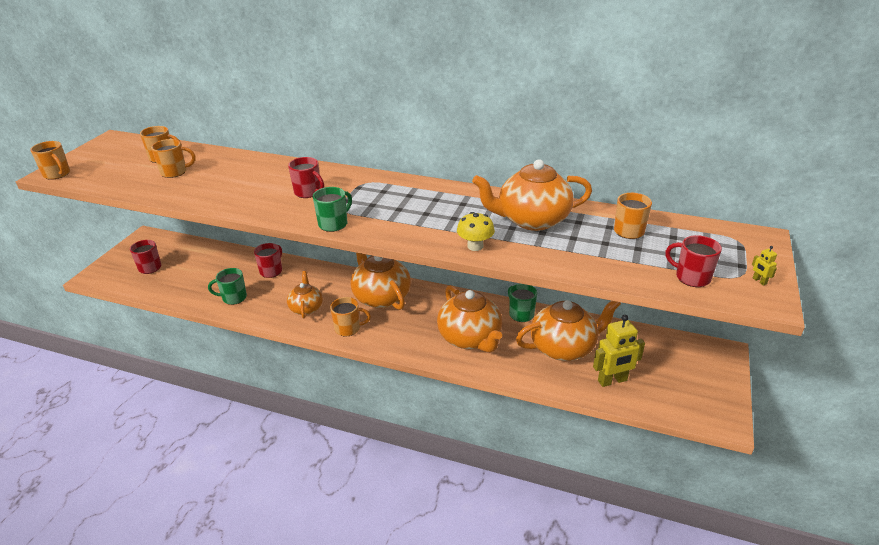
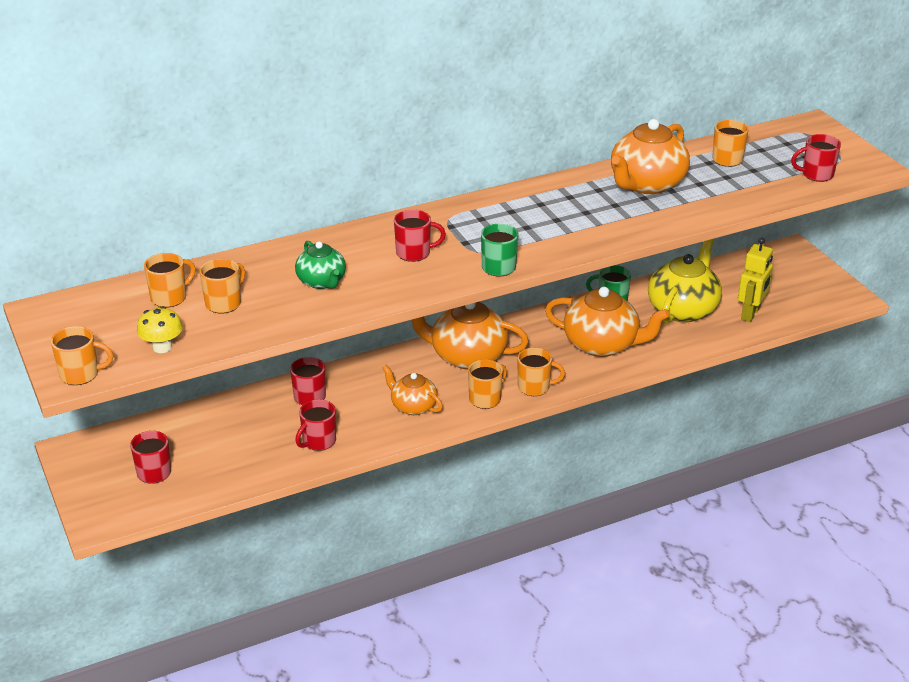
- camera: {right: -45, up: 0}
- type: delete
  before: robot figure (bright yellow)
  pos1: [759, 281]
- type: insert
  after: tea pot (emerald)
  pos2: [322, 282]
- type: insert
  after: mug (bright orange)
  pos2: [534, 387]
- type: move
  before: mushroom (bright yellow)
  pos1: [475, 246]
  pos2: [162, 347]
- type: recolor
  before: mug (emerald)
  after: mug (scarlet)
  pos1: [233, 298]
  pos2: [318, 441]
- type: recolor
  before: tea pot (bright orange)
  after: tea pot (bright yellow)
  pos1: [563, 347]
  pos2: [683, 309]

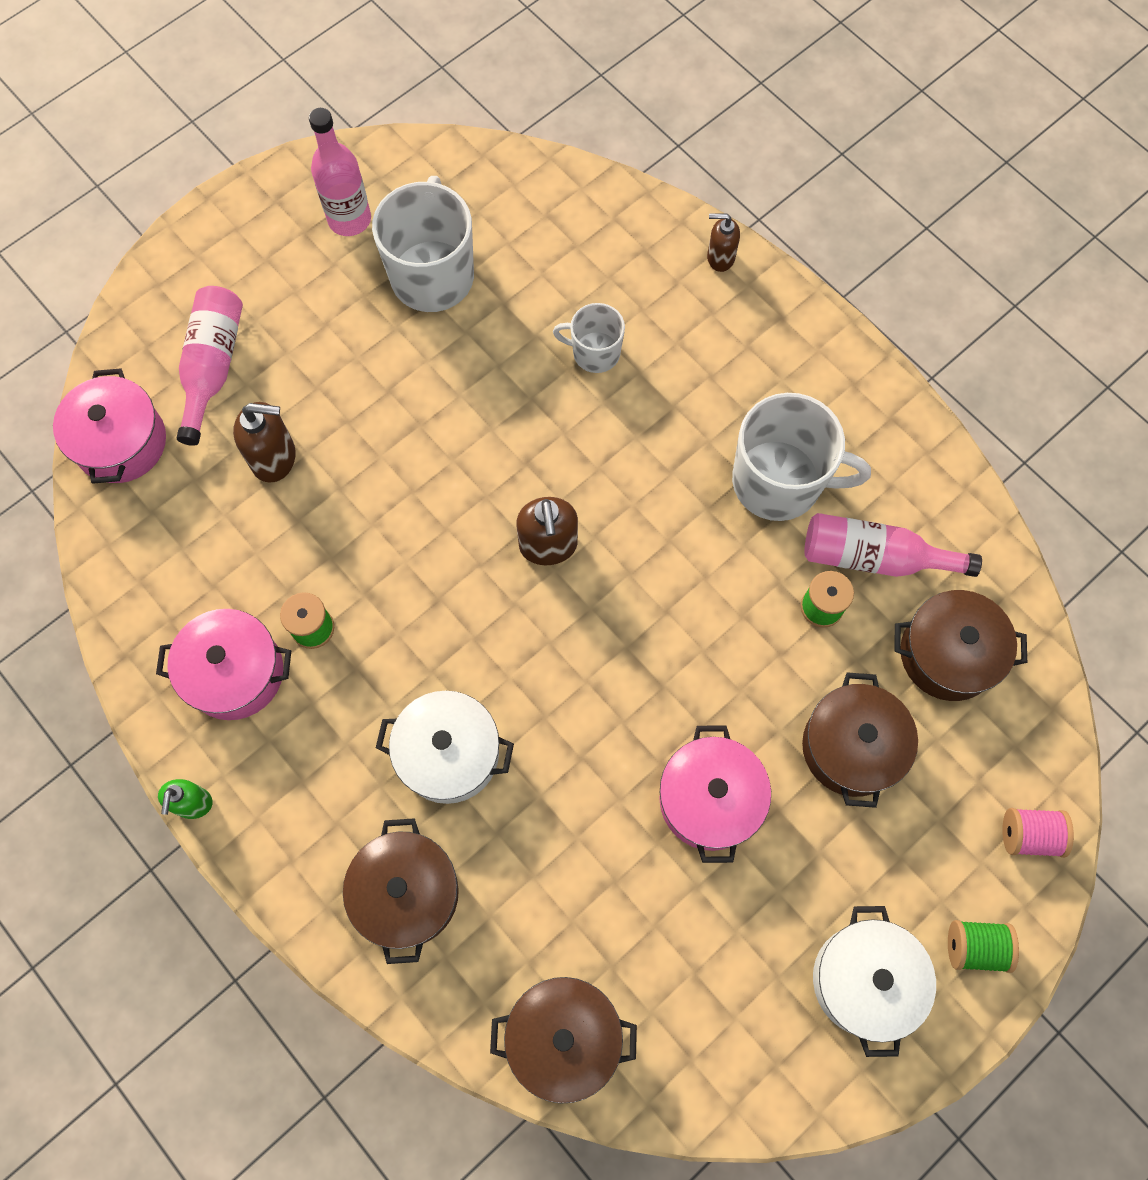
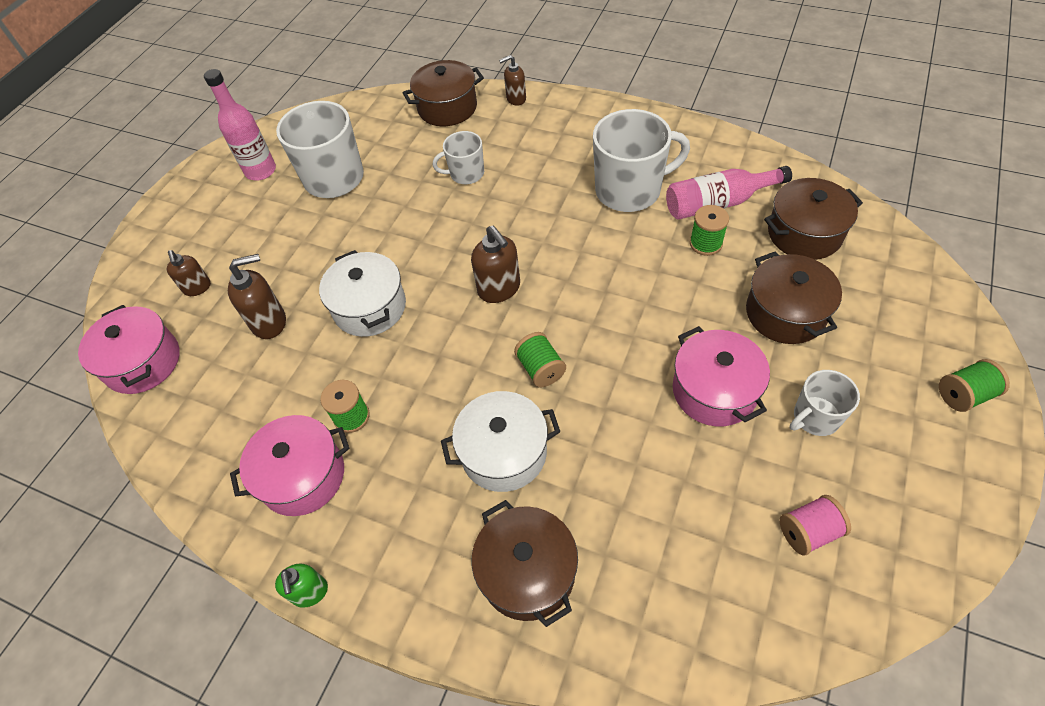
- camera: {right: -20, up: -15}
- type: insert
  after: bobbin (emerald)
  pos2: [540, 369]
- type: insert
  after: mug (white)
  pos2: [815, 417]
- type: move
  before: cooking pot (russet)
  pos1: [564, 1037]
  pos2: [447, 108]
- type: move
  before: cooking pot (white)
  pos1: [864, 980]
  pos2: [369, 307]
- type: move
  before: bobbin (rose-pink)
  pos1: [1029, 835]
  pos2: [808, 531]
- type: replace
  before: drink bottle (rose-pink)
  after: pump bottle (russet)
  pos1: [213, 367]
  pos2: [197, 288]

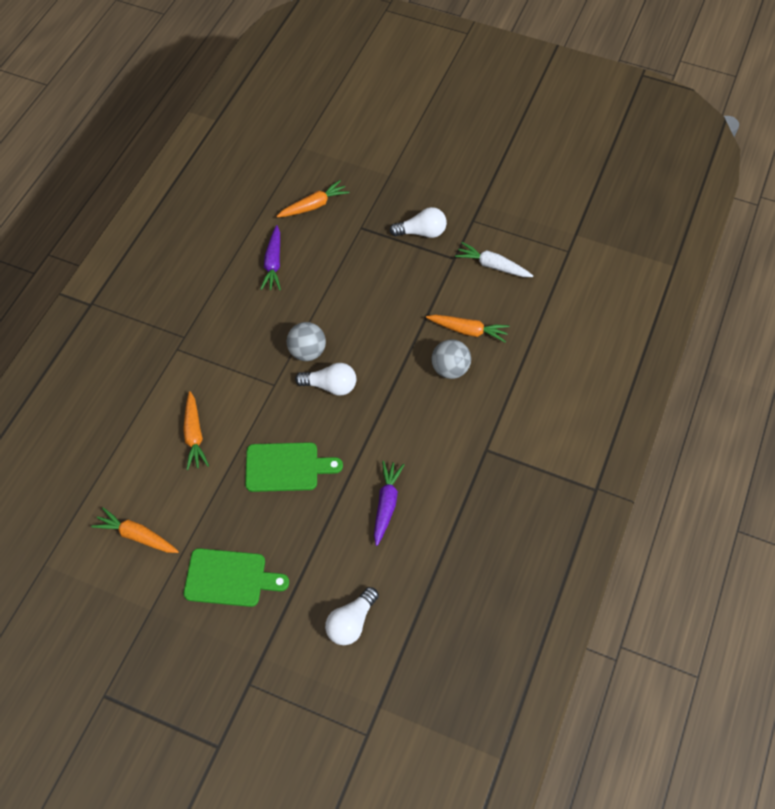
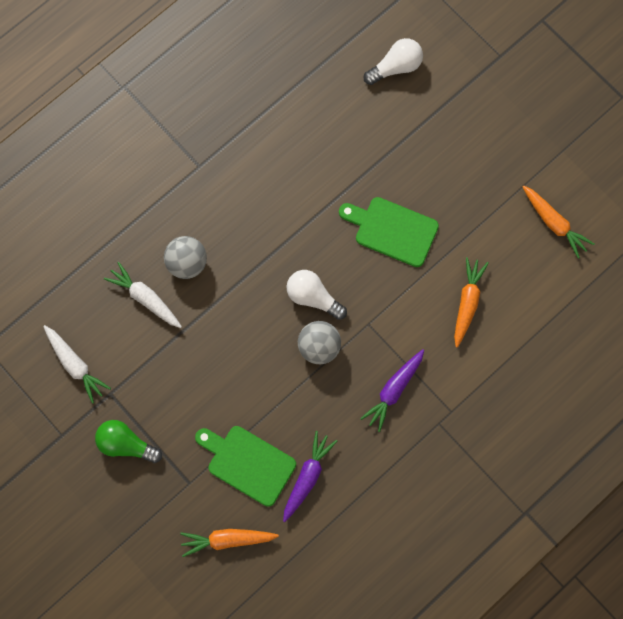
- camera: {right: -155, up: 15}
- type: move
  before: cutting board (emerald)
  pos1: [230, 578]
  pos2: [248, 463]
- type: move
  before: root vegetable (violet)
  pos1: [386, 504]
  pos2: [394, 390]
- type: recolor
  before: lightbulb (white)
  after: lightbulb (emerald)
  pos1: [421, 232]
  pos2: [126, 445]
- type: recolor
  before: root vegetable (bright orange)
  after: root vegetable (white)
  pos1: [468, 330]
  pos2: [145, 298]

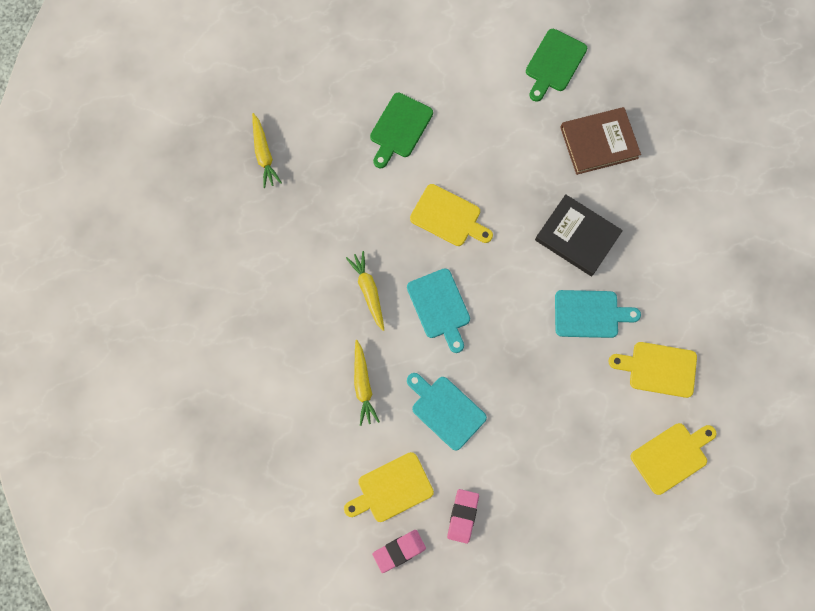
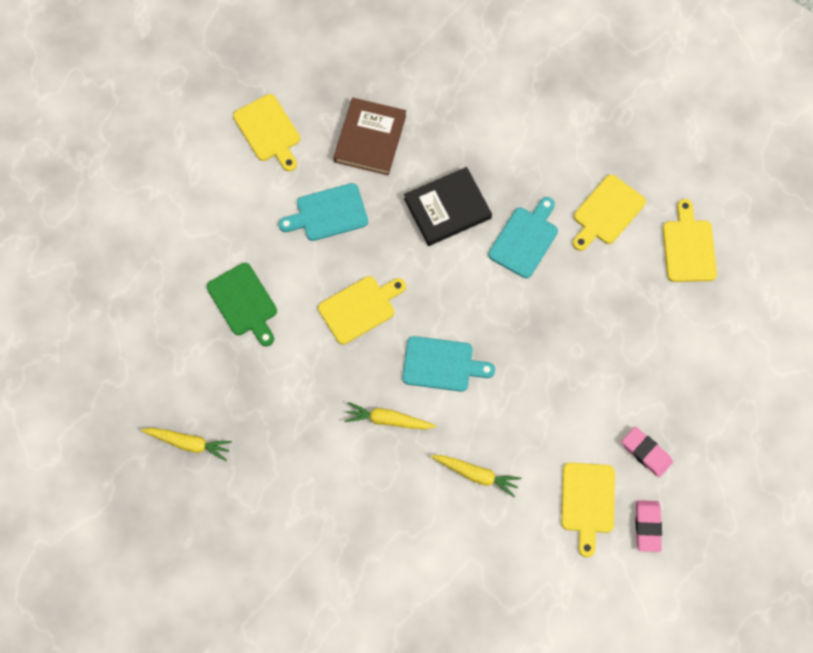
- camera: {right: -60, up: -5}
- type: move
  before: cutting board (teal)
  pos1: [445, 410]
  pos2: [328, 213]
- type: recolor
  before: cutting board (emerald)
  after: cutting board (bright yellow)
  pos1: [554, 63]
  pos2: [268, 131]

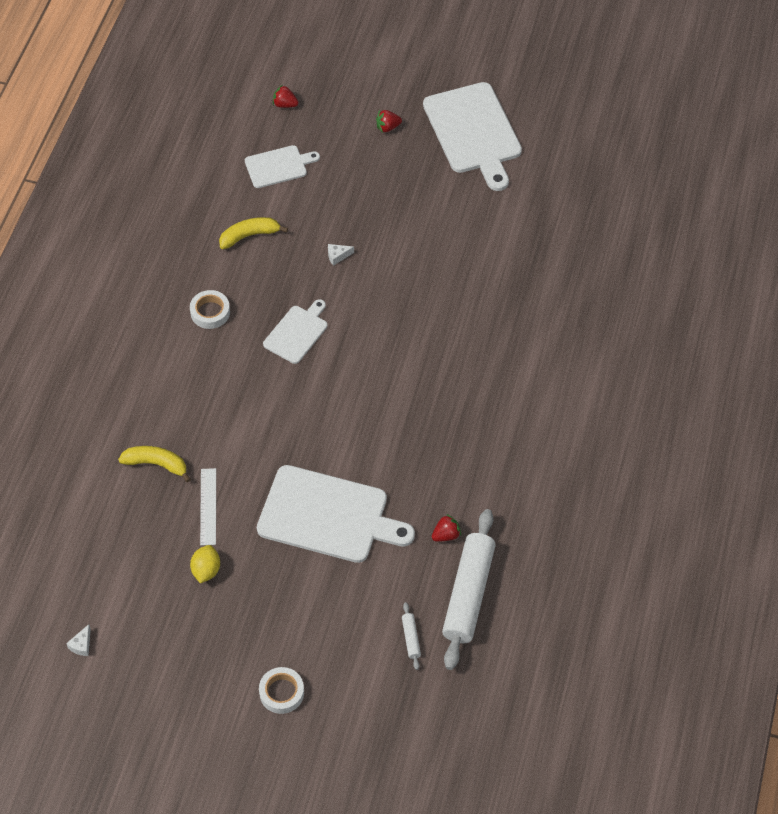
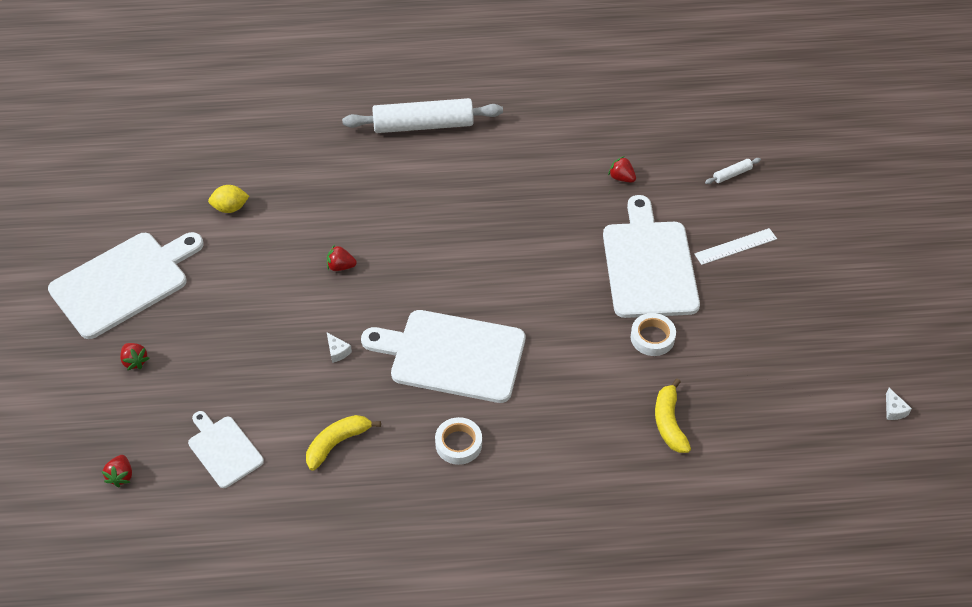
- camera: {right: -110, up: -5}
- type: insert
  after: strawberry (scarlet)
  pos2: [340, 266]
- type: move
  before: lemon (bright yellow)
  pos1: [206, 570]
  pos2: [230, 208]
- type: move
  before: ruler (white)
  pos1: [208, 506]
  pos2: [735, 246]
- type: move
  before: roll of tape (white)
  pos1: [281, 692]
  pos2: [652, 337]
- type: move
  before: dough roller (white)
  pos1: [468, 594]
  pos2: [423, 125]
- type: rotate
  before: cheese wedge (white)
  pos1: [81, 645]
  pos2: [894, 410]
  turn: 75
- type: rotate
  before: banana fruit (bright yellow)
  pos1: [249, 236]
  pos2: [337, 443]
  turn: 90
- type: resize
  before: cutting board (white)
  pos1: [297, 333]
  pos2: [452, 355]
  scale: 1.85

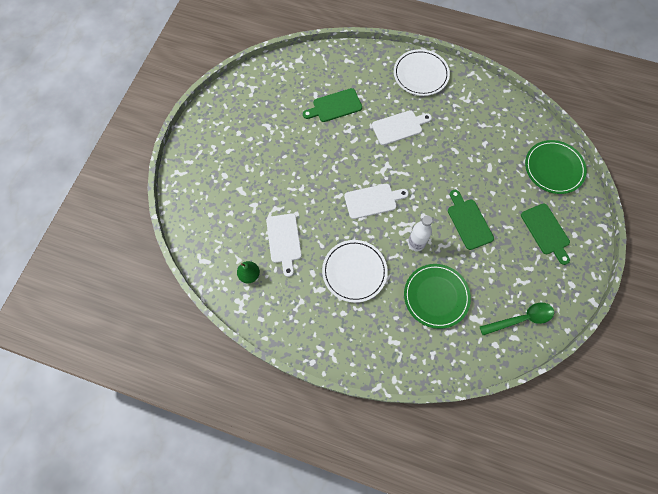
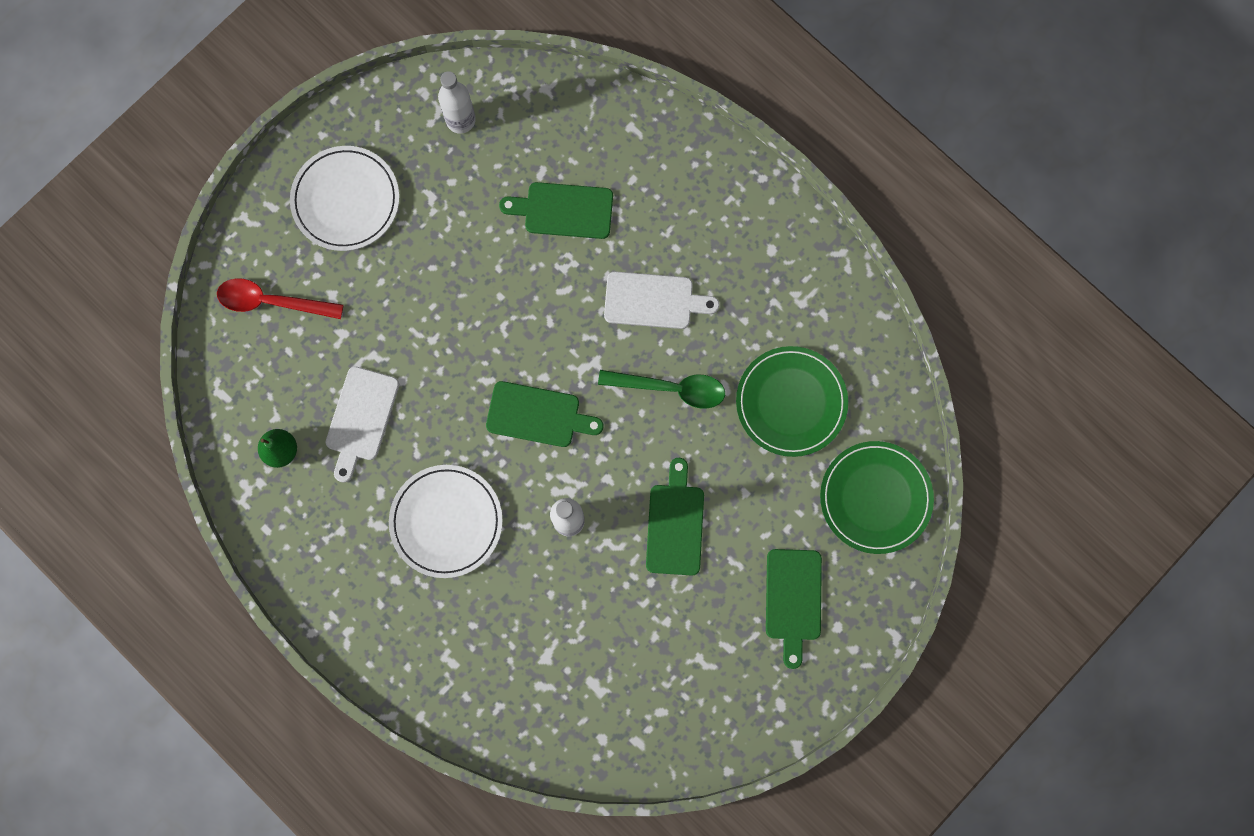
- camera: {right: 25, up: 10}
- type: insert
  after: spoon (scarlet)
  pos2: [272, 301]
- type: insert
  after: drink bottle (white)
  pos2: [460, 120]
- type: move
  before: dinner plate (white)
  pos1: [420, 74]
  pos2: [346, 200]
- type: move
  before: dinner plate (emerald)
  pos1: [436, 296]
  pos2: [791, 402]
- type: move
  before: spoon (emerald)
  pos1: [521, 319]
  pos2: [670, 388]
- type: recolor
  before: cutting board (white)
  after: cutting board (emerald)
  pos1: [373, 201]
  pos2: [538, 415]

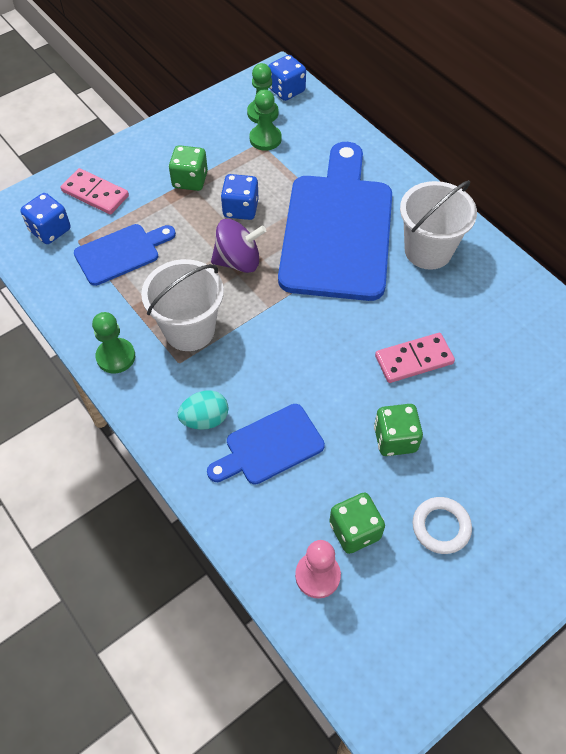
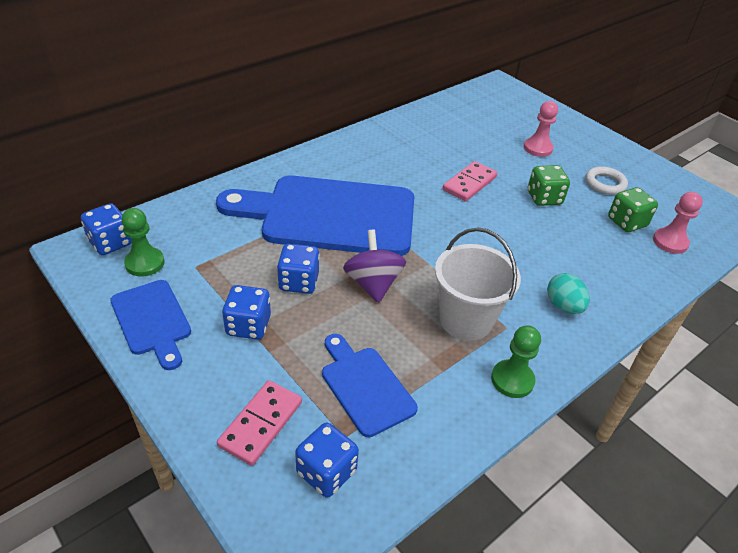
- camera: {right: -95, up: -15}
- type: delete
  before: pawn (emerald)
  pos1: [265, 139]
- type: delete
  before: bucket (white)
  pos1: [428, 250]
- type: insert
  after: pawn (rose-pink)
  pos2: [538, 148]
- type: move
  before: cutting board (royal blue)
  pos1: [270, 446]
  pos2: [152, 320]
- type: recolor
  before: die (emerald)
  after: die (royal blue)
  pos1: [190, 180]
  pos2: [248, 326]
- type: rotate
  before: domino piece (rose-pink)
  pos1: [414, 359]
  pos2: [469, 183]
  turn: 60

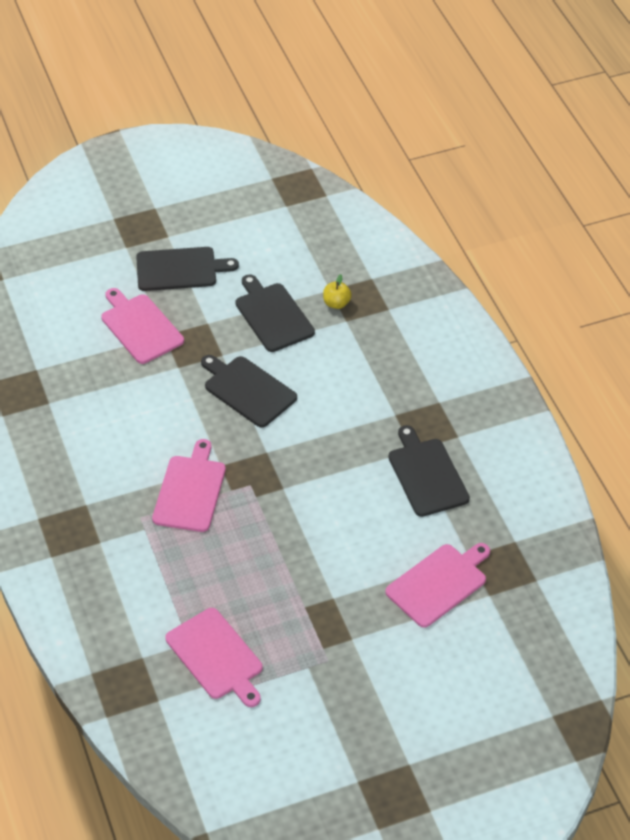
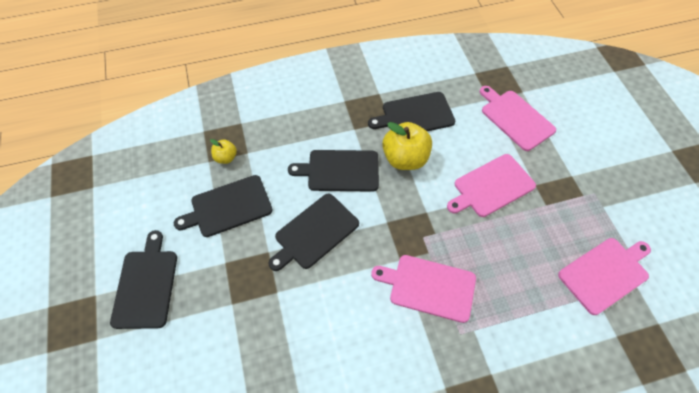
- camera: {right: -85, up: 10}
- type: insert
  after: cutting board (jet-black)
  pos2: [339, 171]
- type: insert
  after: apple fruit (bright yellow)
  pos2: [405, 159]
- type: move
  before: cutting board (rose-pink)
  pos1: [140, 327]
  pos2: [491, 186]

